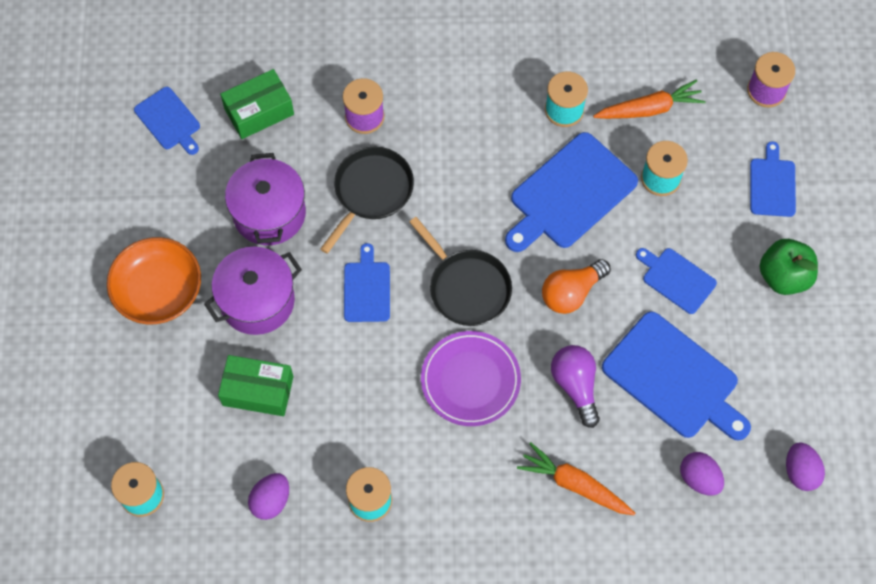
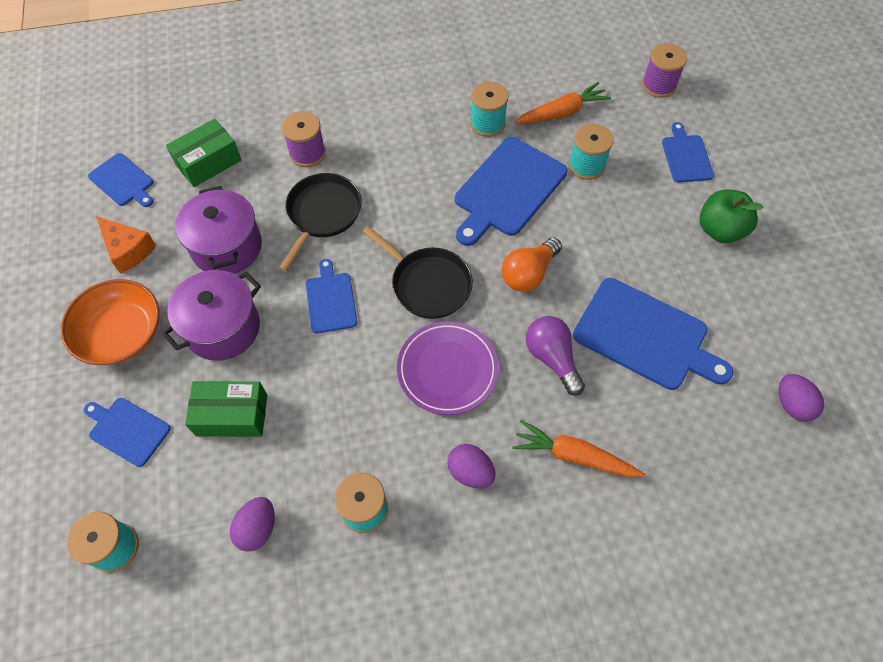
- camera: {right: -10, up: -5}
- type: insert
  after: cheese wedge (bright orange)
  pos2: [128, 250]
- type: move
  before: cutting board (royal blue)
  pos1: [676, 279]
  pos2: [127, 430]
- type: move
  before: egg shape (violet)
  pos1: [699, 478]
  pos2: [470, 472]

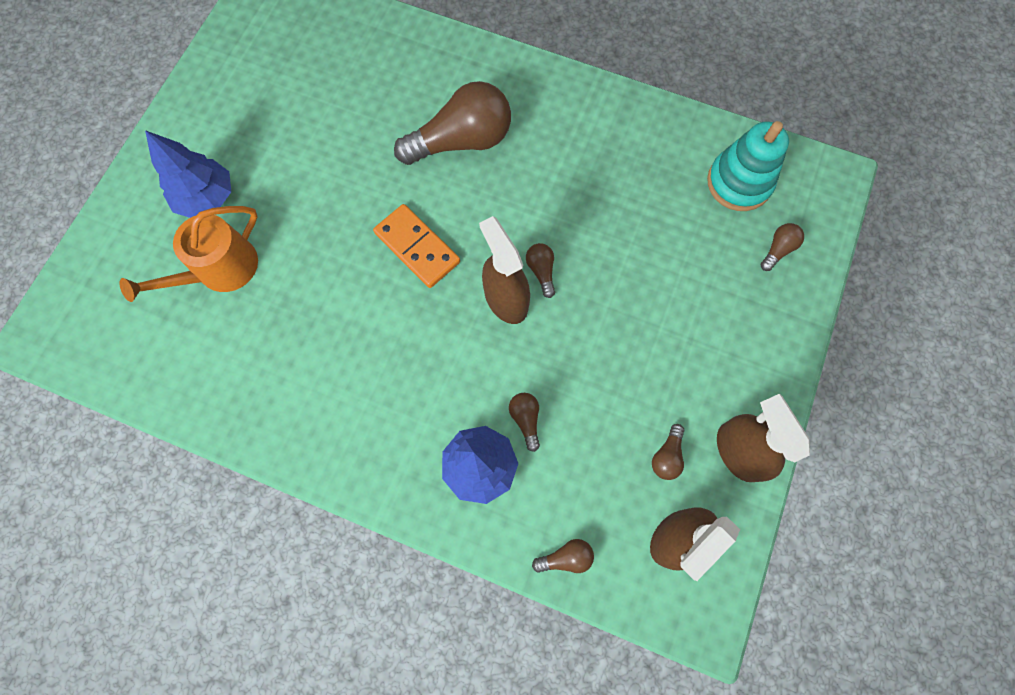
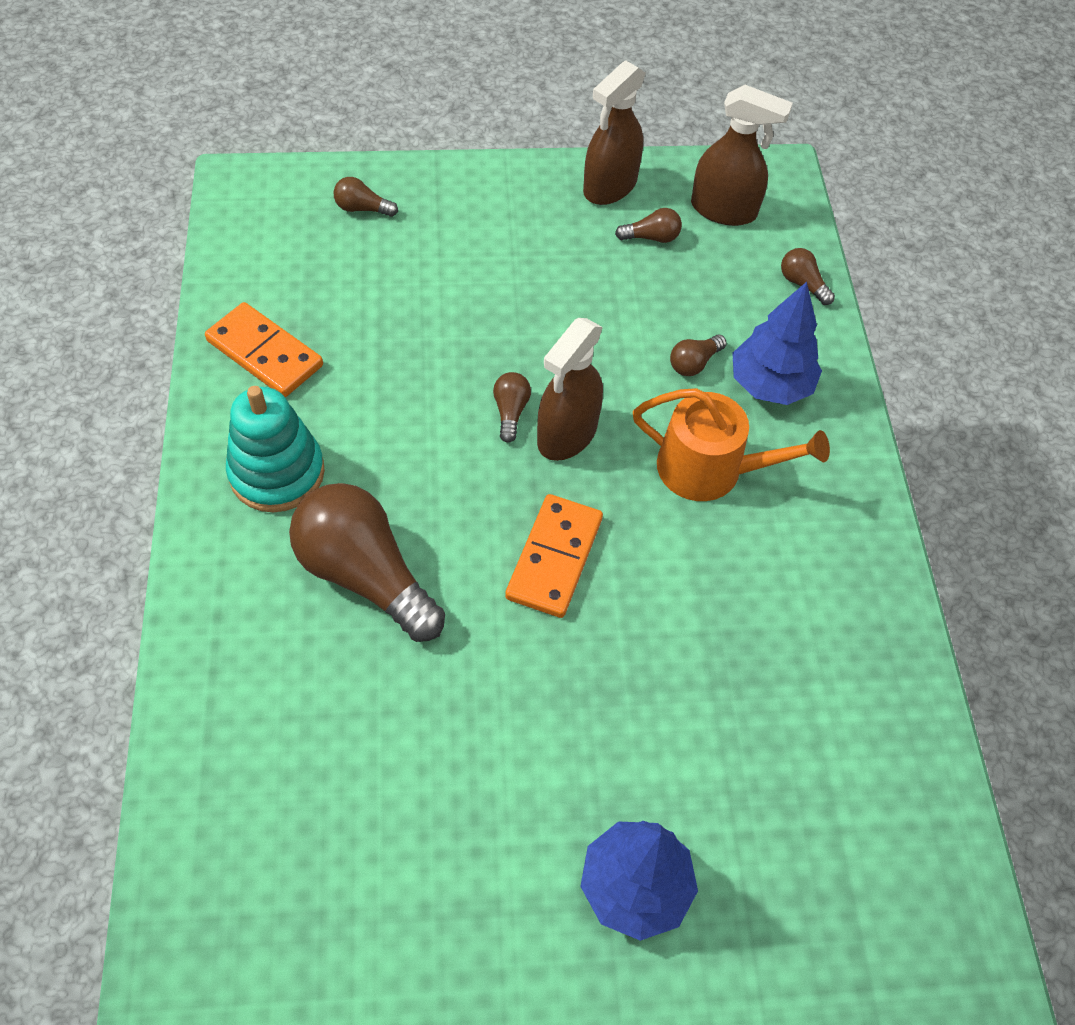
- camera: {right: -120, up: -15}
- type: insert
  after: domino piece (bright orange)
  pos2: [265, 353]
- type: move
  before: watering pot (bright orange)
  pos1: [220, 270]
  pos2: [710, 469]
- type: move
  before: stacking rings (teal)
  pos1: [739, 182]
  pos2: [277, 473]
- type: rotate
  before: lightbulb (russet)
  pos1: [541, 271]
  pos2: [510, 412]
  turn: 135

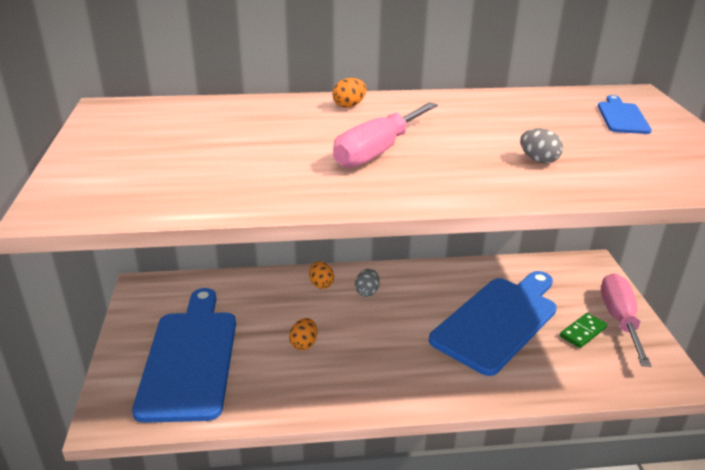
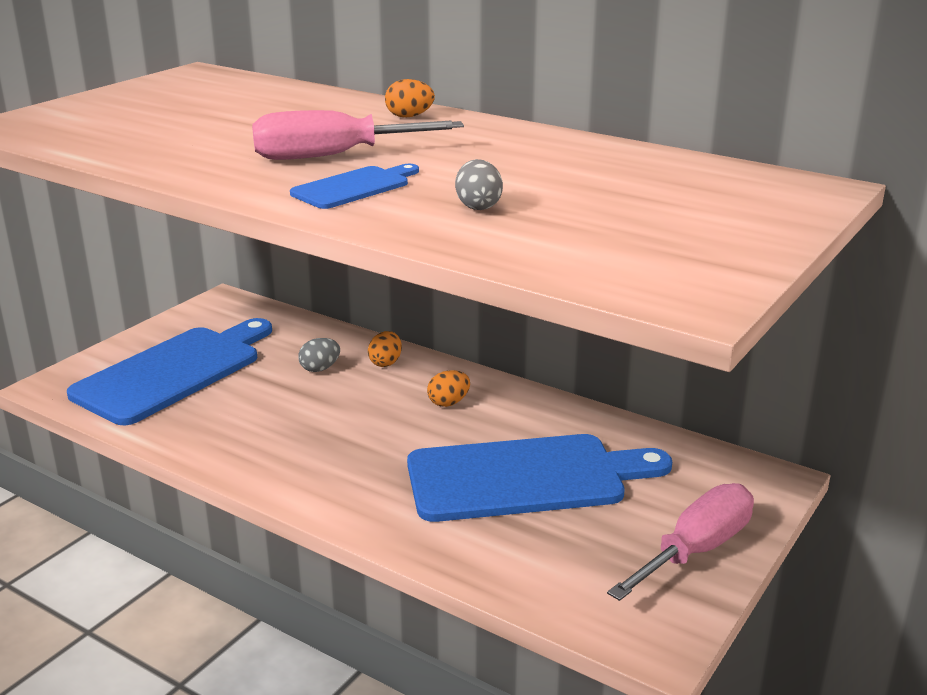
- camera: {right: 40, up: -5}
- type: delete
  before: domino piece (emerald)
  pos1: [582, 332]
- type: move
  before: egg shape (bright orange)
  pos1: [304, 344]
  pos2: [448, 403]
- type: move
  before: egg shape (ash-grey)
  pos1: [367, 292]
  pos2: [320, 369]
- type: move
  before: cutting board (royal blue)
  pos1: [622, 117]
  pos2: [355, 187]

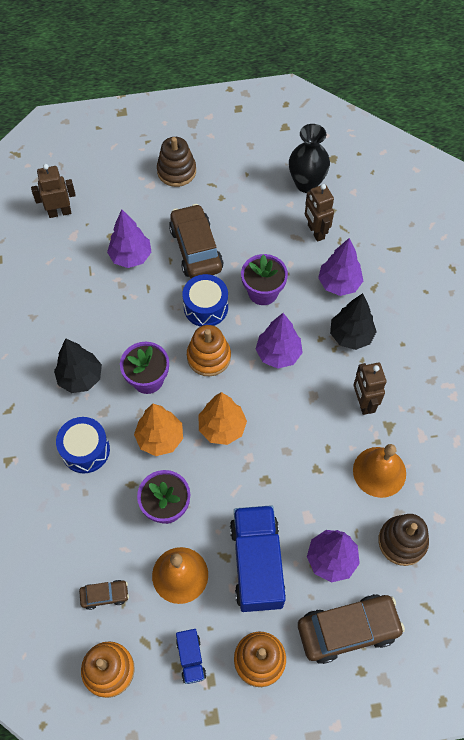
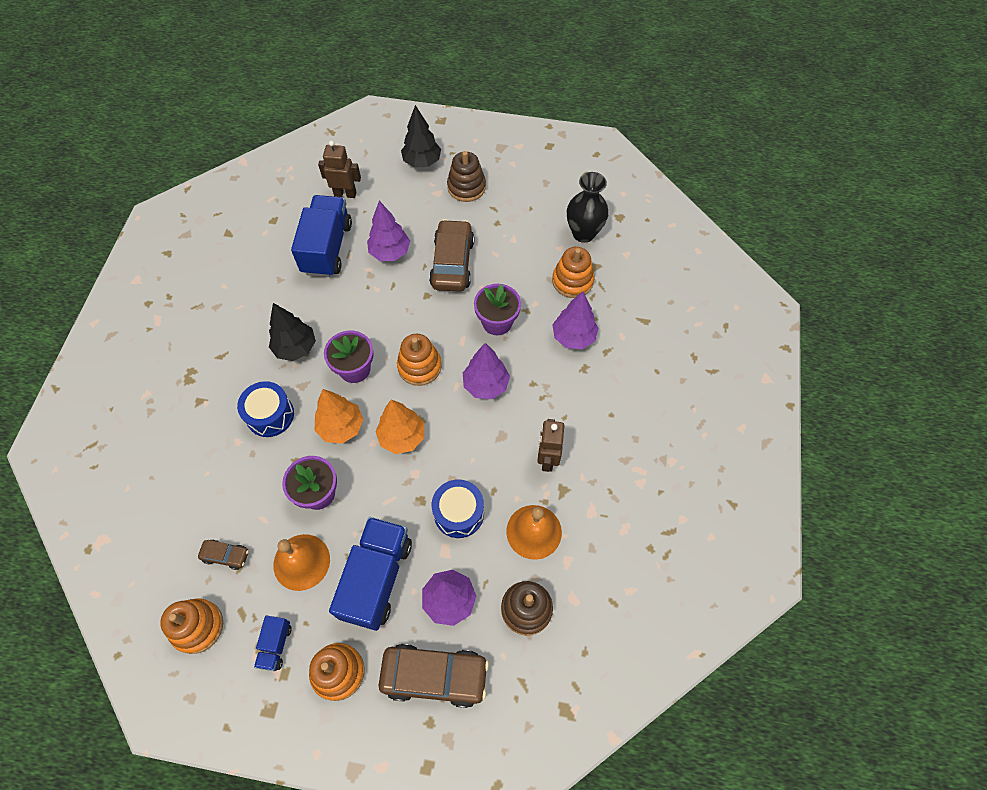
- camera: {right: 20, up: 0}
- type: insert
  after: truck (royal blue)
  pos2: [327, 248]
- type: move
  before: drum (royal blue)
  pos1: [206, 307]
  pos2: [459, 513]
- type: move
  before: tree (jet-black)
  pos1: [351, 336]
  pos2: [422, 162]
- type: replace
  before: robot figure (russet)
  after: stacking rings (bright orange)
  pos1: [315, 232]
  pos2: [572, 281]

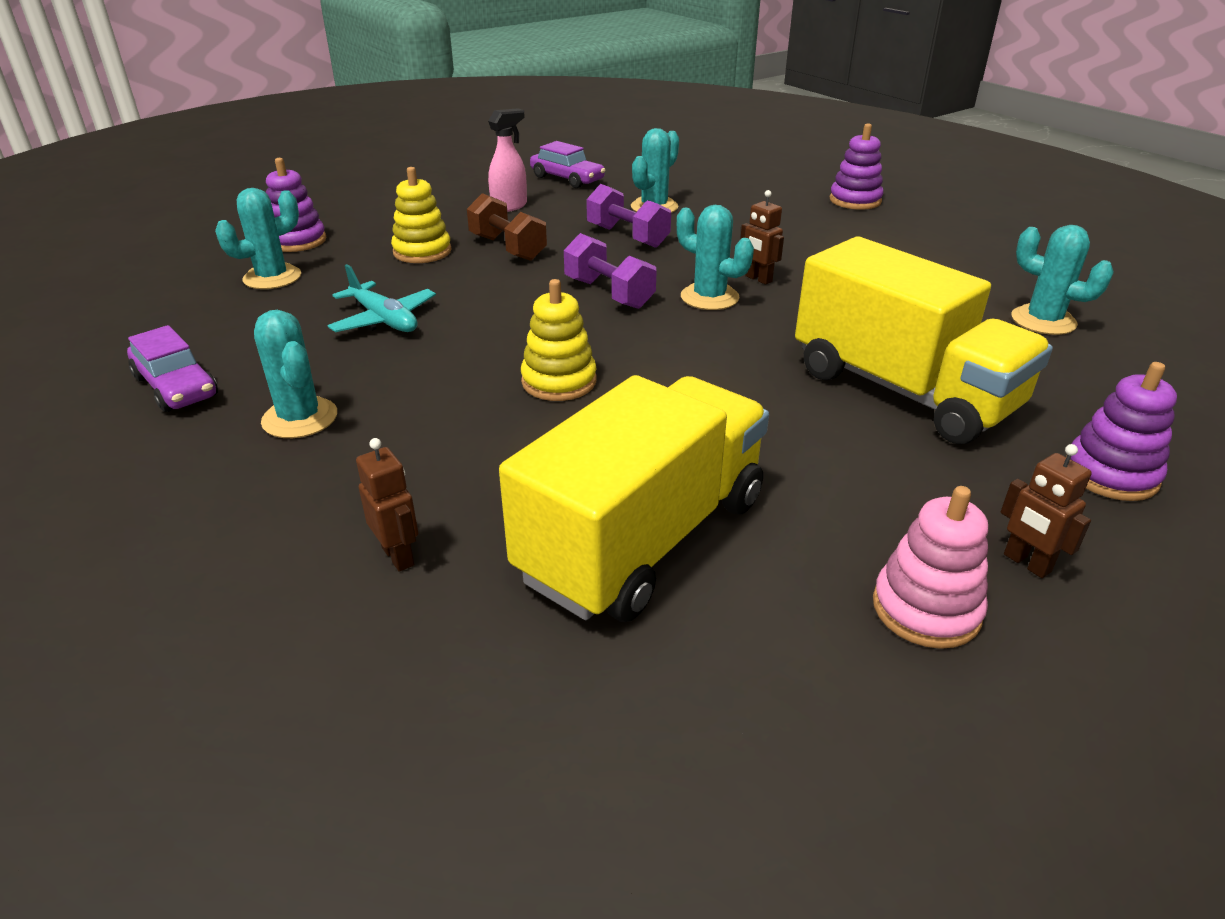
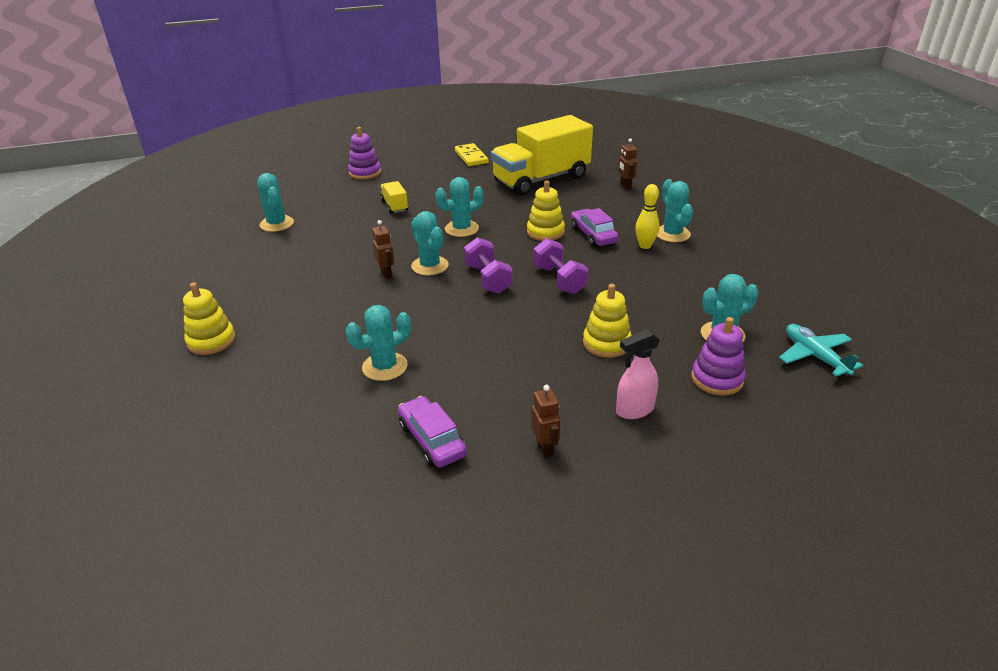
- camera: {right: -160, up: 0}
- type: delete
  before: hand weight (russet)
  pos1: [508, 248]
- type: insert
  after: saguaro cactus (teal)
  pos2: [461, 229]
- type: insert
  after: skittle (bright yellow)
  pos2: [645, 246]
- type: move
  before: car (violet)
  pos1: [176, 387]
  pos2: [593, 235]
- type: move
  before: plane (teal)
  pos1: [384, 320]
  pos2: [815, 356]
- type: move
  before: spray bottle (rose-pink)
  pos1: [509, 206]
  pos2: [634, 410]
- type: move
  before: hand weight (violet)
  pos1: [627, 236]
  pos2: [559, 280]
- type: move
  before: robot figure (russet)
  pos1: [1026, 563]
  pos2: [545, 448]
- type: replace
  before: stacking rings (rose-pink)
  after: domino piece (bright yellow)
  pos1: [926, 609]
  pos2: [471, 157]
- type: recolor
  before: stacking rings (violet)
  after: stacking rings (bright yellow)
  pos1: [855, 200]
  pos2: [211, 341]
- type: resize
  before: truck (bright yellow)
  pos1: [902, 390]
  pos2: [394, 206]
  scale: 0.41

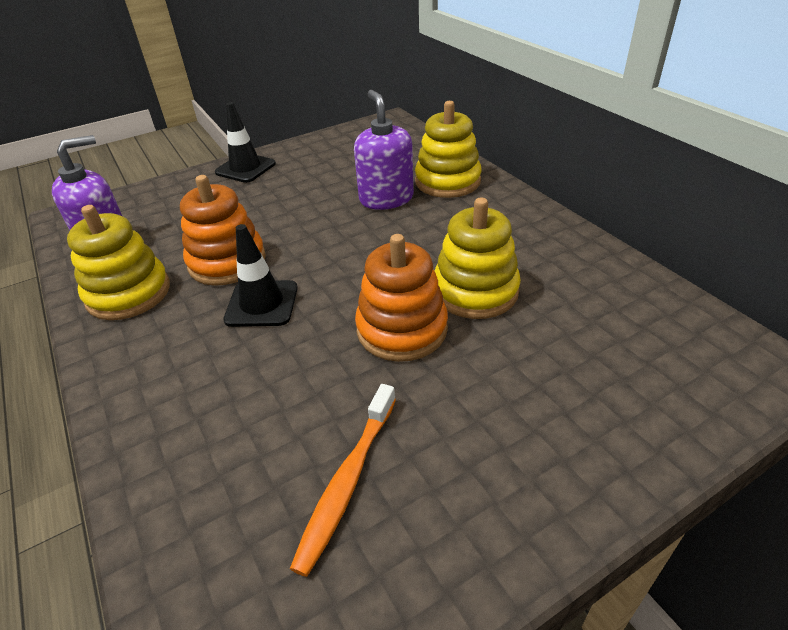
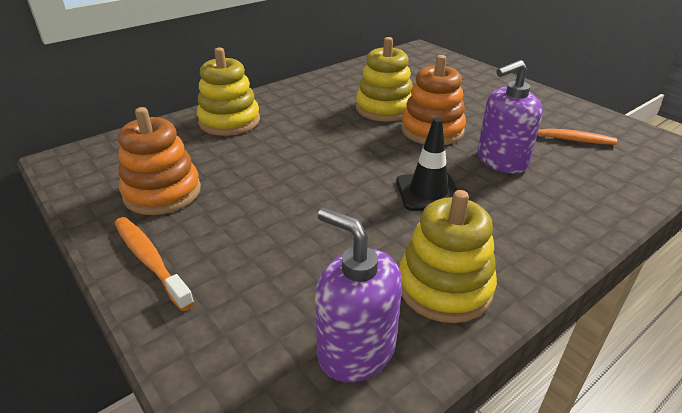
- camera: {right: -100, up: -5}
- type: move
  before: stacking rings (bright orange)
  pos1: [227, 262]
  pos2: [162, 192]
- type: move
  before: pump bottle (violet)
  pos1: [386, 199]
  pos2: [501, 160]
- type: replace
  before: safety cone (jet-black)
  after: tooth brush (bright orange)
  pos1: [245, 168]
  pos2: [150, 261]

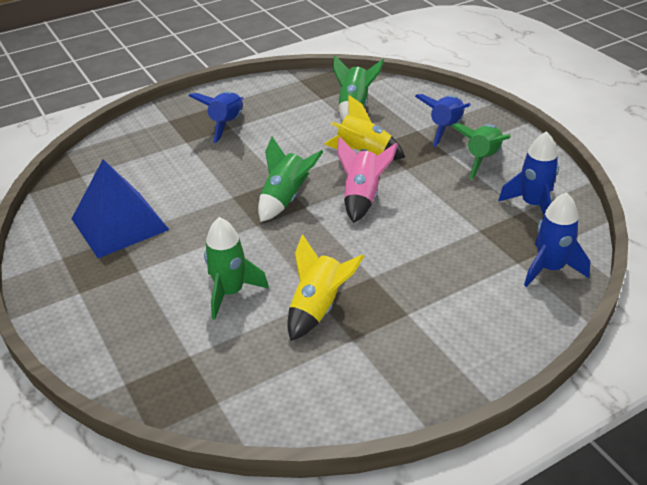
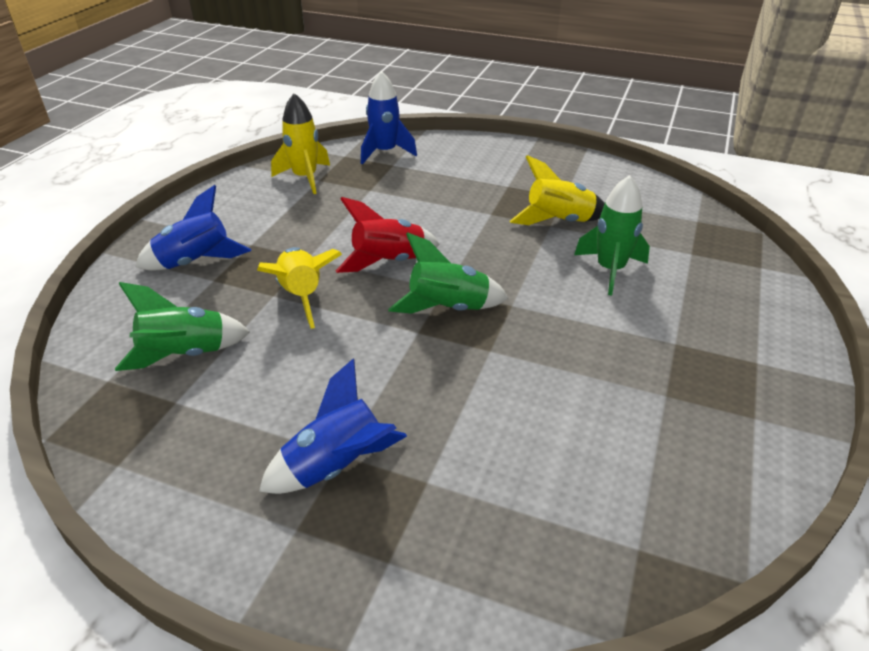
- camera: {right: -130, up: 0}
- type: delete
  before: pyramid shape (royal blue)
  pos1: [119, 224]
- type: delete
  before: spaceship (emerald)
  pos1: [482, 160]
- type: recolor
  before: spaceship (rose-pink)
  after: spaceship (scarlet)
  pos1: [362, 197]
  pos2: [388, 262]
- type: recolor
  before: spaceship (royal blue)
  after: spaceship (bright yellow)
  pos1: [532, 205]
  pos2: [305, 178]

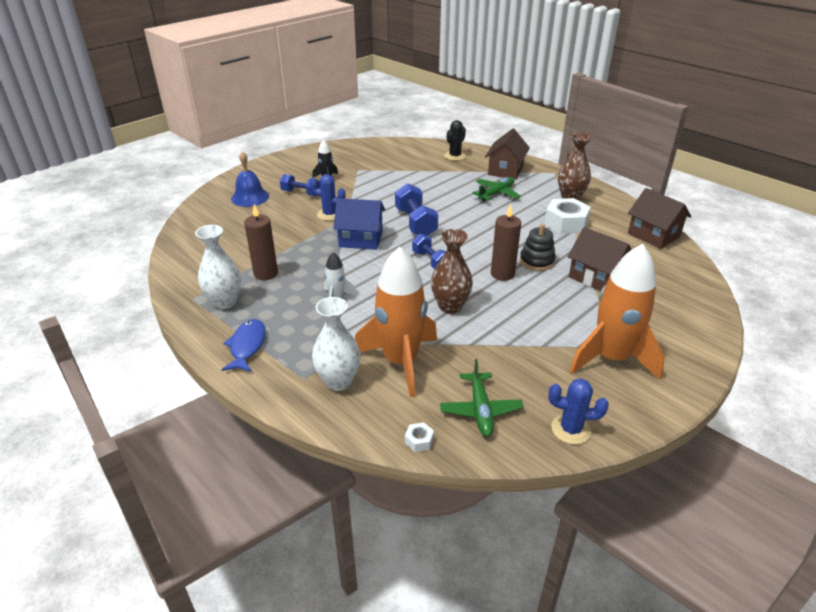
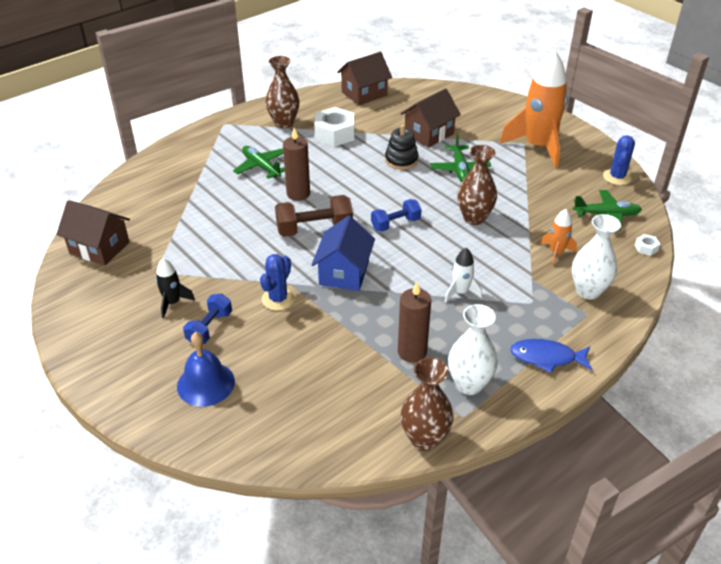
- camera: {right: -85, up: 5}
- type: delete
  before: saguaro cactus (jet-black)
  pos1: [455, 156]
- type: insert
  after: flower vase (russet)
  pos2: [424, 439]
- type: insert
  after: plane (emerald)
  pos2: [460, 169]
- type: move
  before: toy house (russet)
  pos1: [505, 170]
  pos2: [99, 248]
- type: move
  before: wax candle (russet)
  pos1: [502, 274]
  pos2: [298, 194]
- type: recolor
  before: hand weight (royal blue)
  after: hand weight (russet)
  pos1: [415, 223]
  pos2: [314, 229]
- type: resize
  before: spaceship (bright orange)
  pos1: [400, 361]
  pos2: [556, 253]
  scale: 0.46

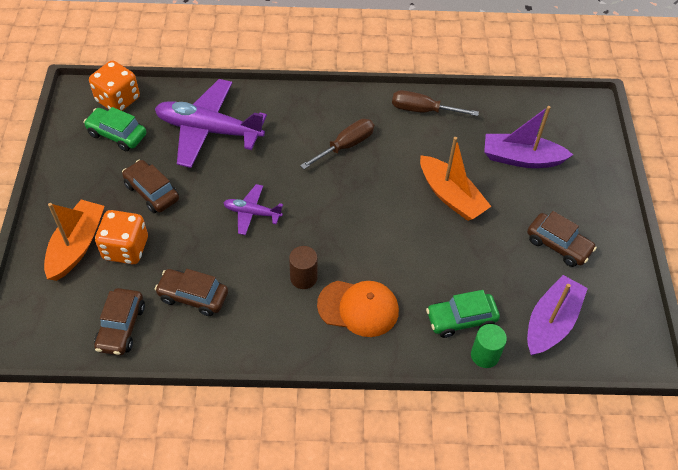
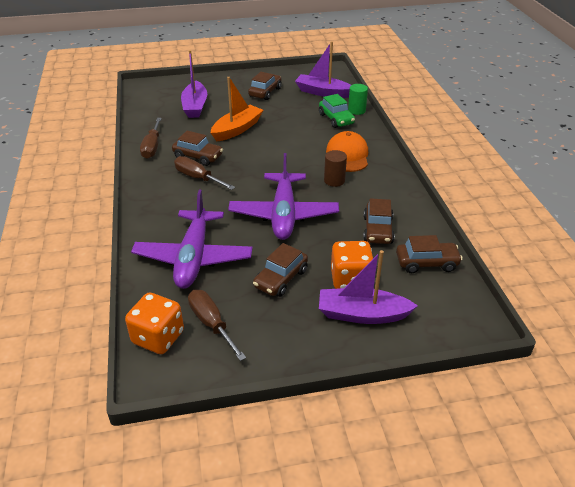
- camera: {right: -100, up: -15}
- type: insert
  after: car (russet)
  pos2: [198, 157]
- type: replace
  before: car (emerald)
  after: flat screwdriver (russet)
  pos1: [117, 134]
  pos2: [211, 324]
- type: recolor
  before: toy boat (bright orange)
  after: toy boat (violet)
  pos1: [77, 246]
  pos2: [362, 314]
- type: resize
  before: plane (violet)
  pos1: [252, 213]
  pos2: [283, 214]
  scale: 2.01

